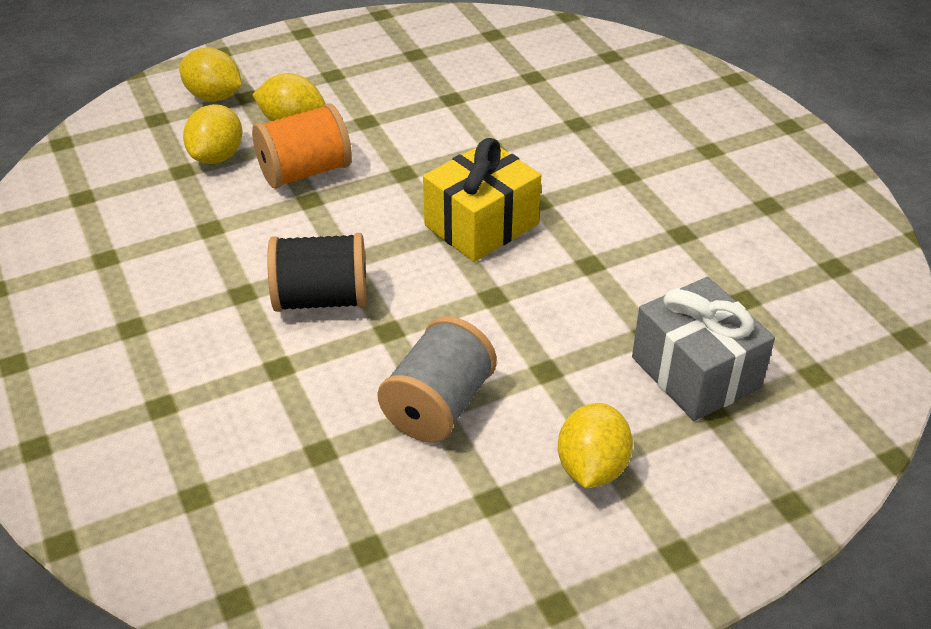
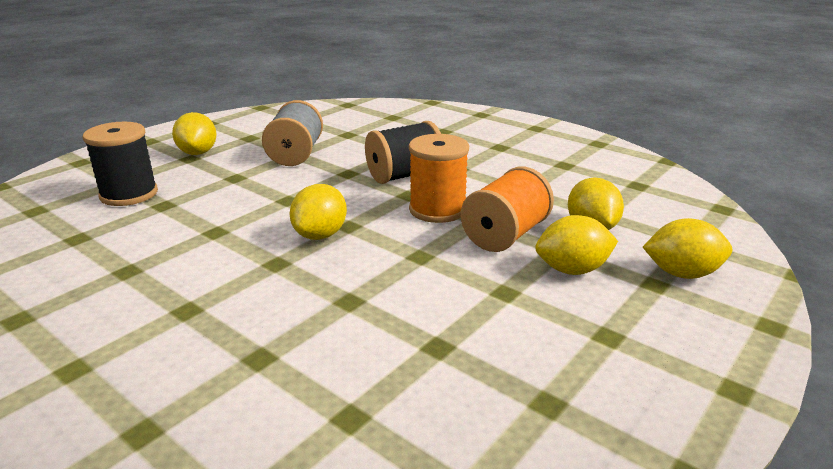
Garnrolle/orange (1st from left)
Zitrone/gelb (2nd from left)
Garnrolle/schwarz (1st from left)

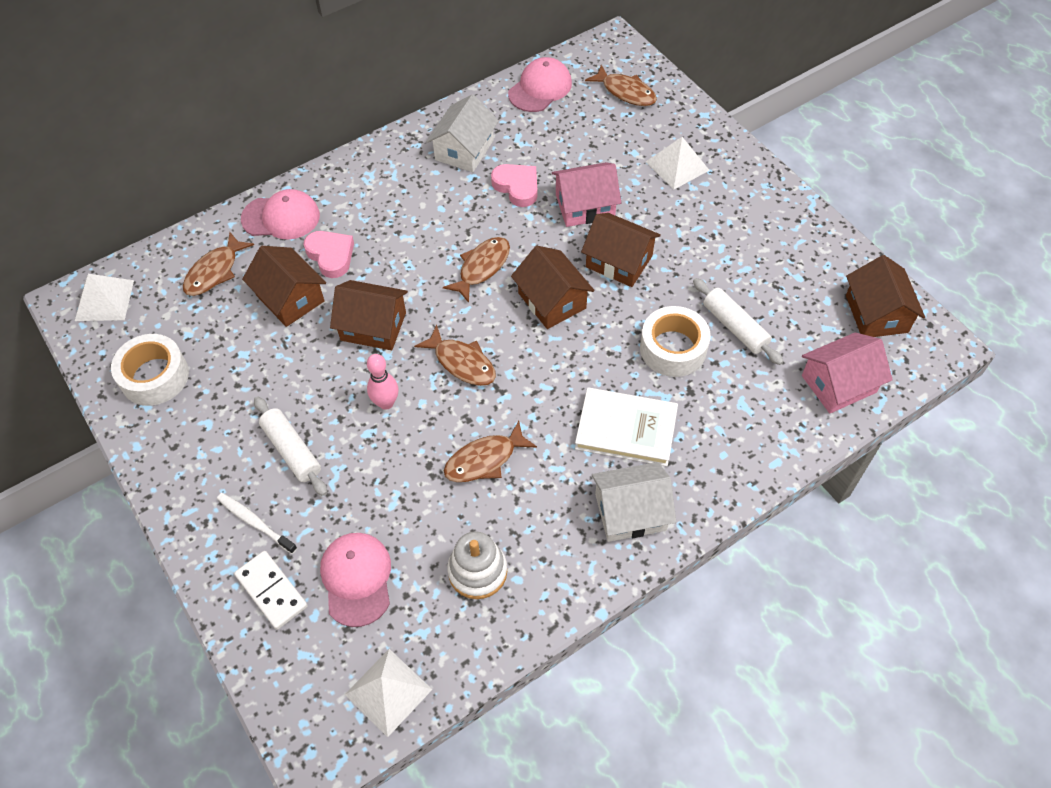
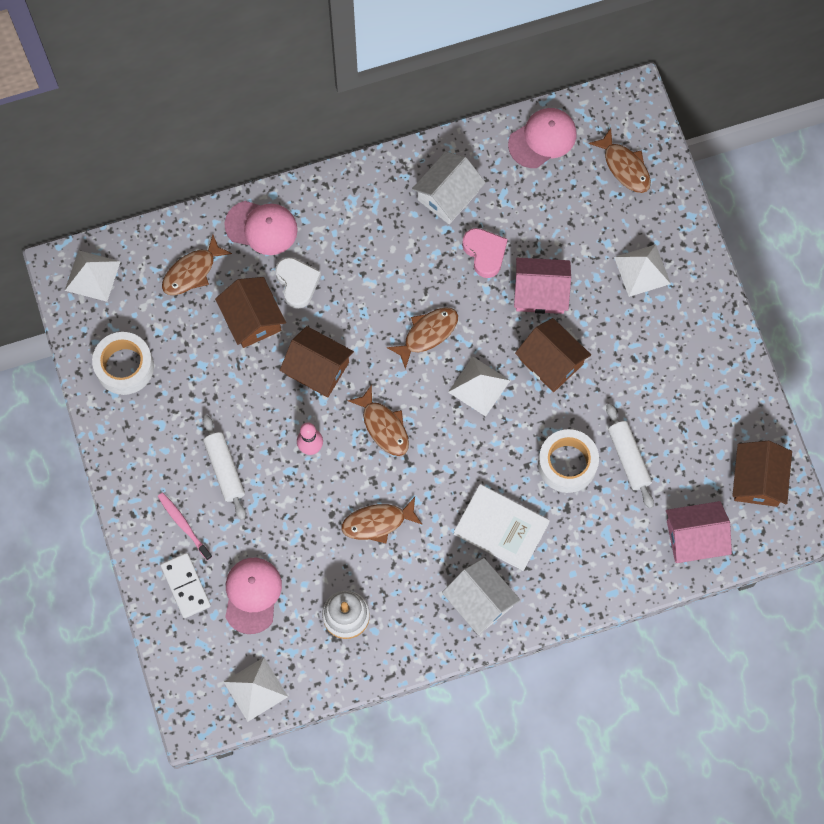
Pyramide/weiß (3rd from left)
Zahnbürste/rosa
Herz/weiß
Haus/weiß (2nd from left)

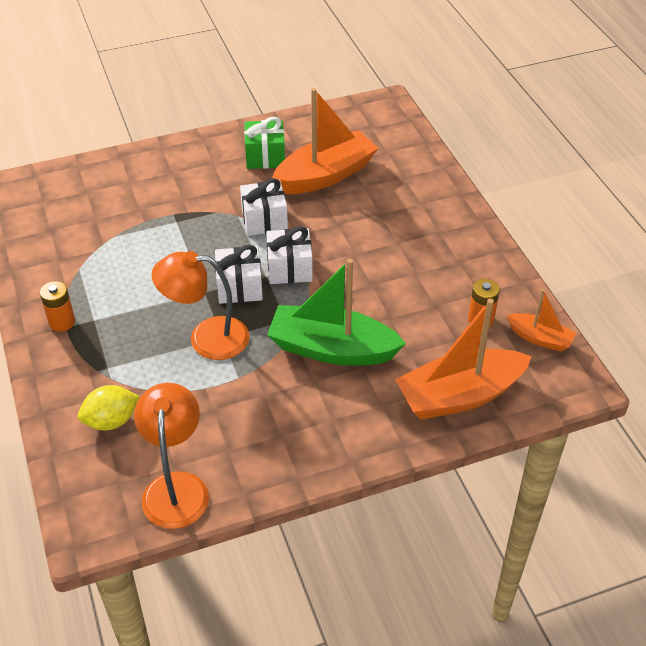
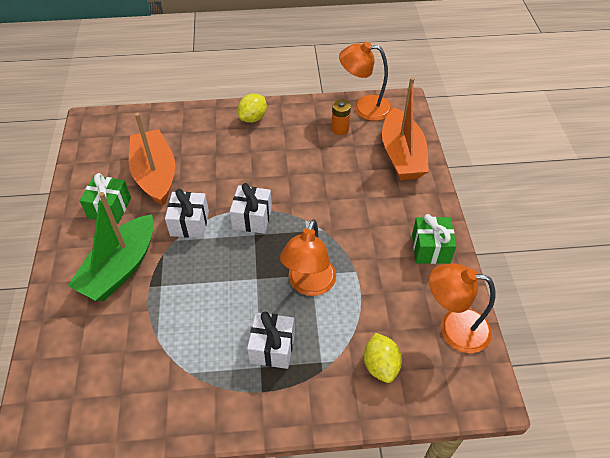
Batterie/orange (1st from left in the first image)
Zitrone/gelb (1st from left)
Geschenk/grün (2nd from left)
Geschenk/weiß (3rd from left)
Boot/grün
Lampe/orange (2nd from left)

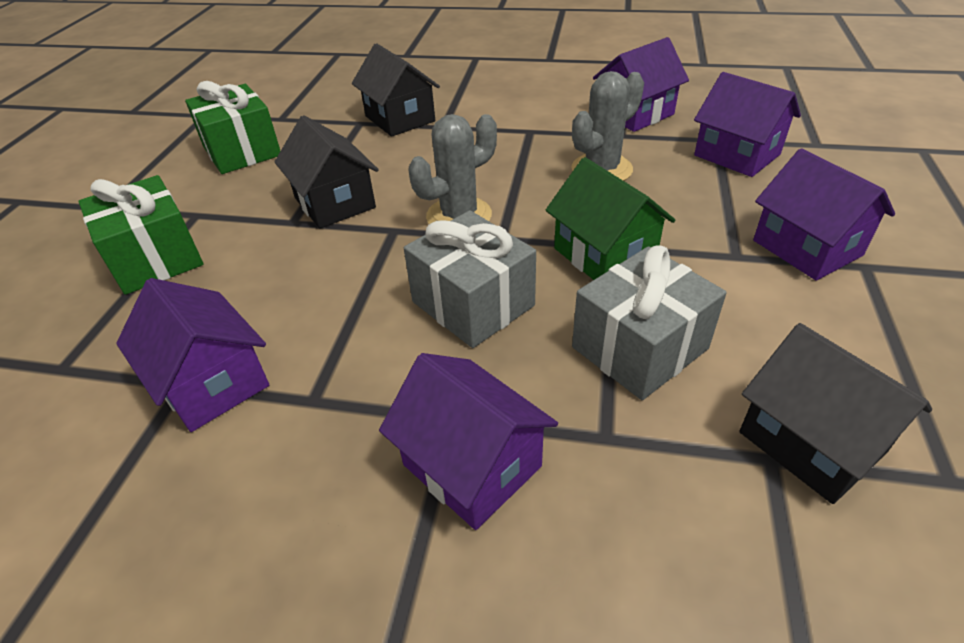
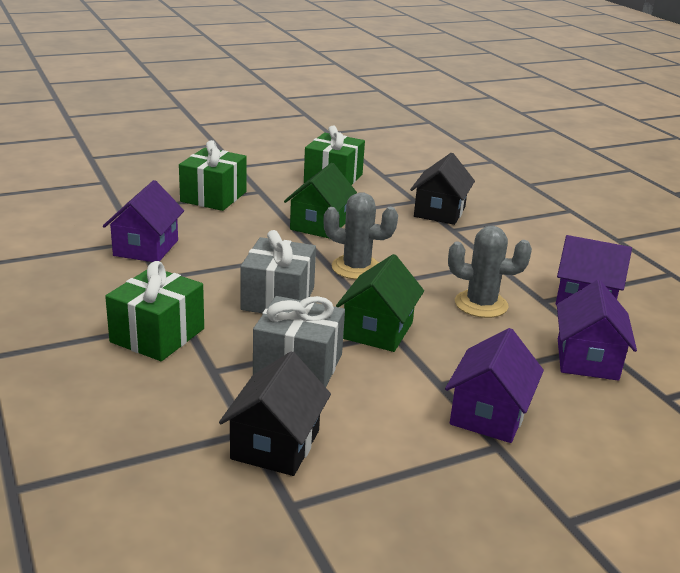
Geschenk/grün (1st from left)
Haus/grün (1st from left)

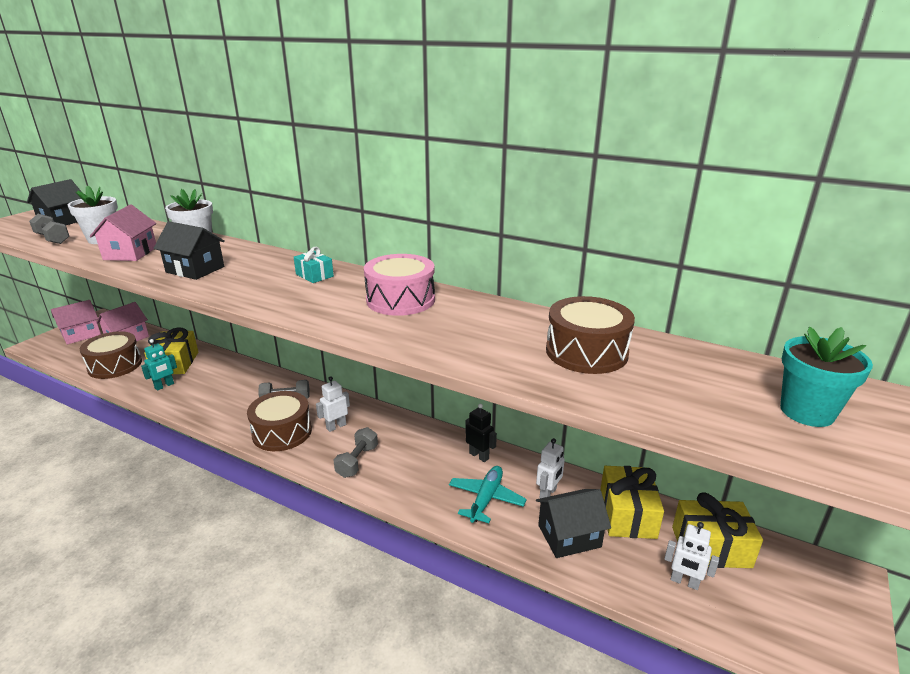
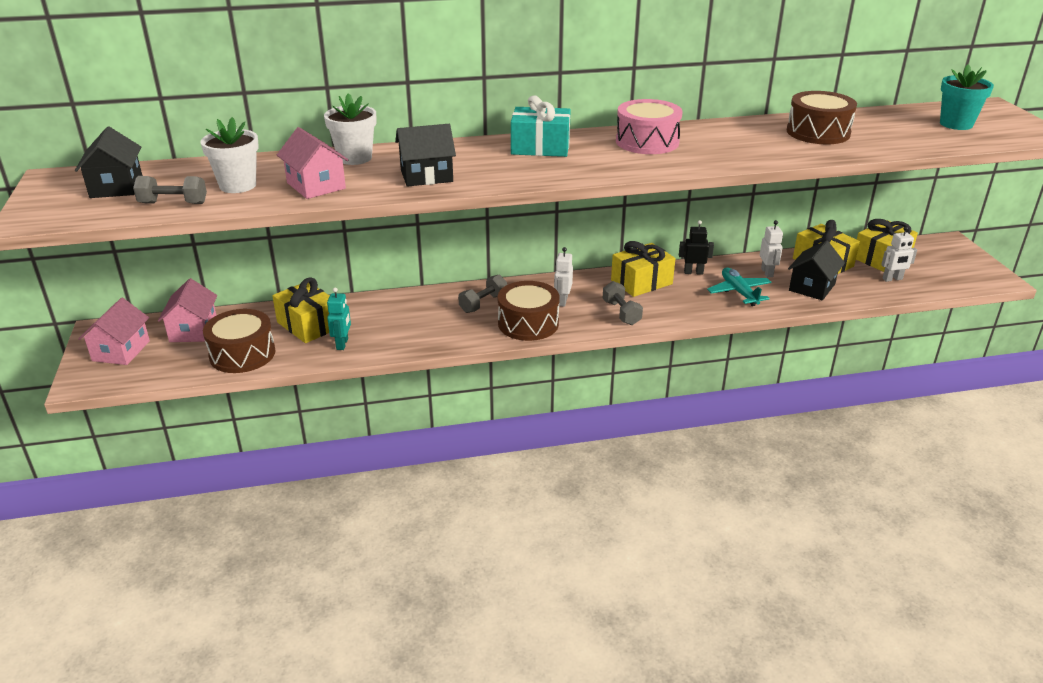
Geschenk/gelb (2nd from left)
Geschenk/türkis

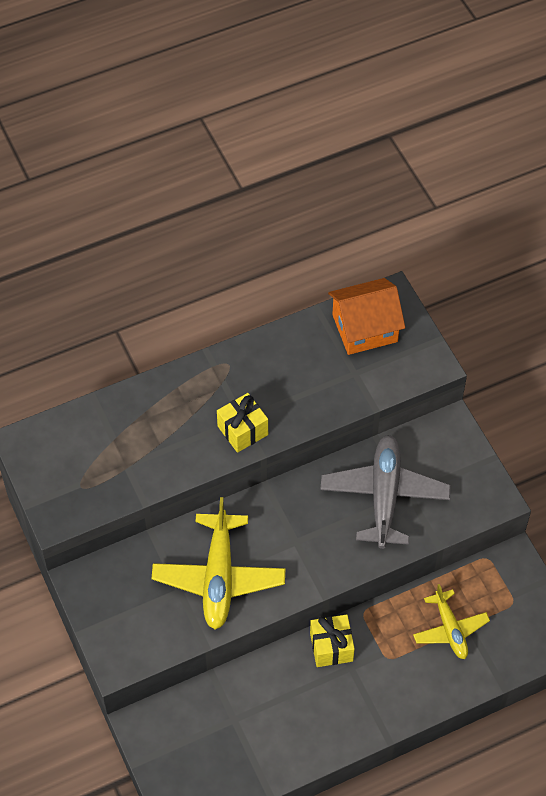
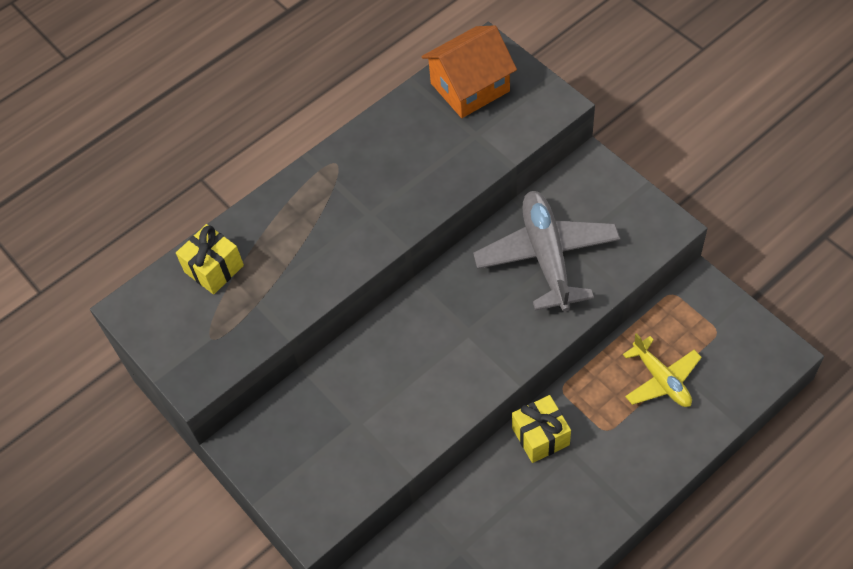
Flugzeug/gelb (1st from left in the first image)
Geschenk/gelb (1st from left)

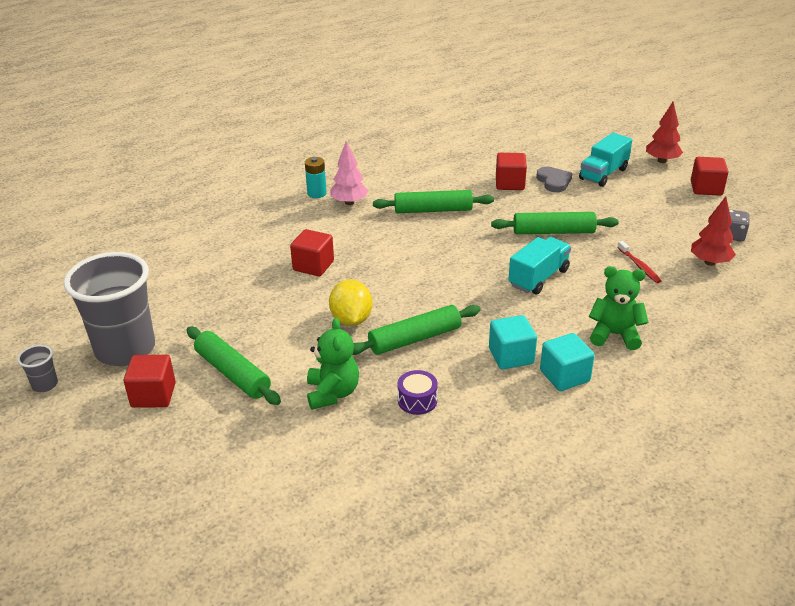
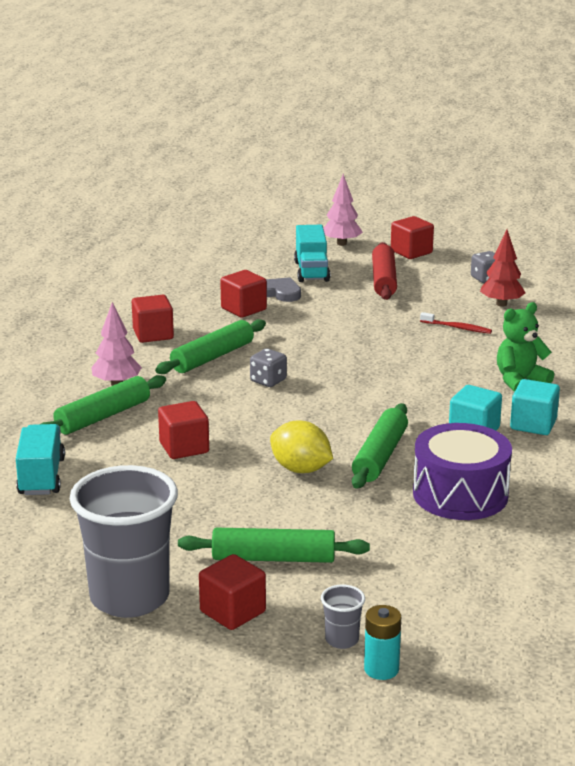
Teddybär/grün (1st from left in the first image)
Kubus/rot (1st from left)
Spielwürfel/grau (1st from left)
Nudelholz/rot
Becher/grau (2nd from left)
Batterie/türkis
Nudelholz/grün (1st from left)
Lastwagen/türkis (1st from left)
Baum/rosa (2nd from left)
Trommel/lila

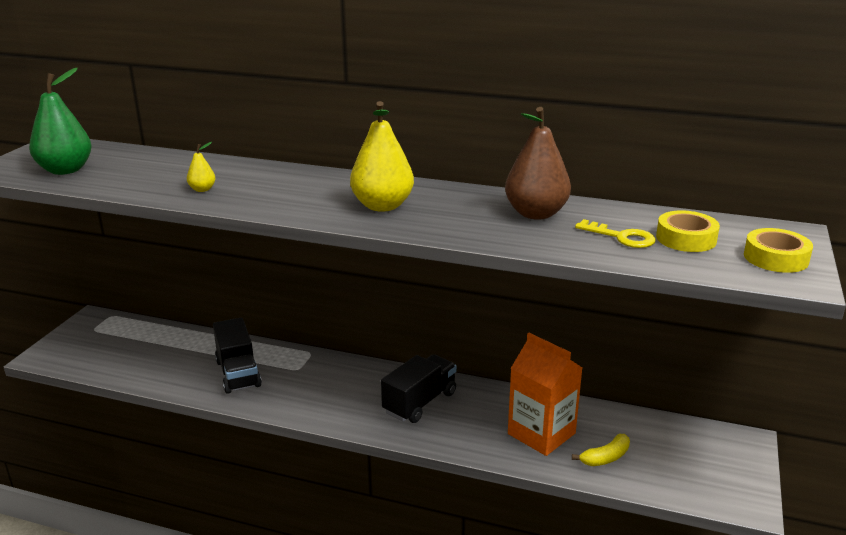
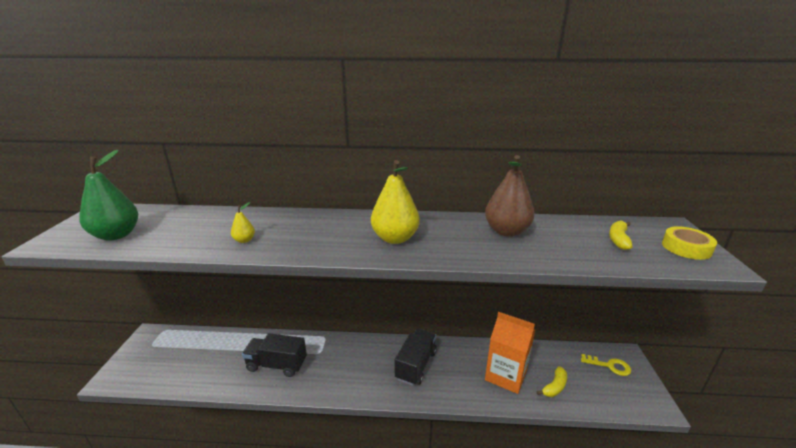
Schlüssel/gelb
Banane/gelb (2nd from left)
Lastwagen/schwarz (1st from left)

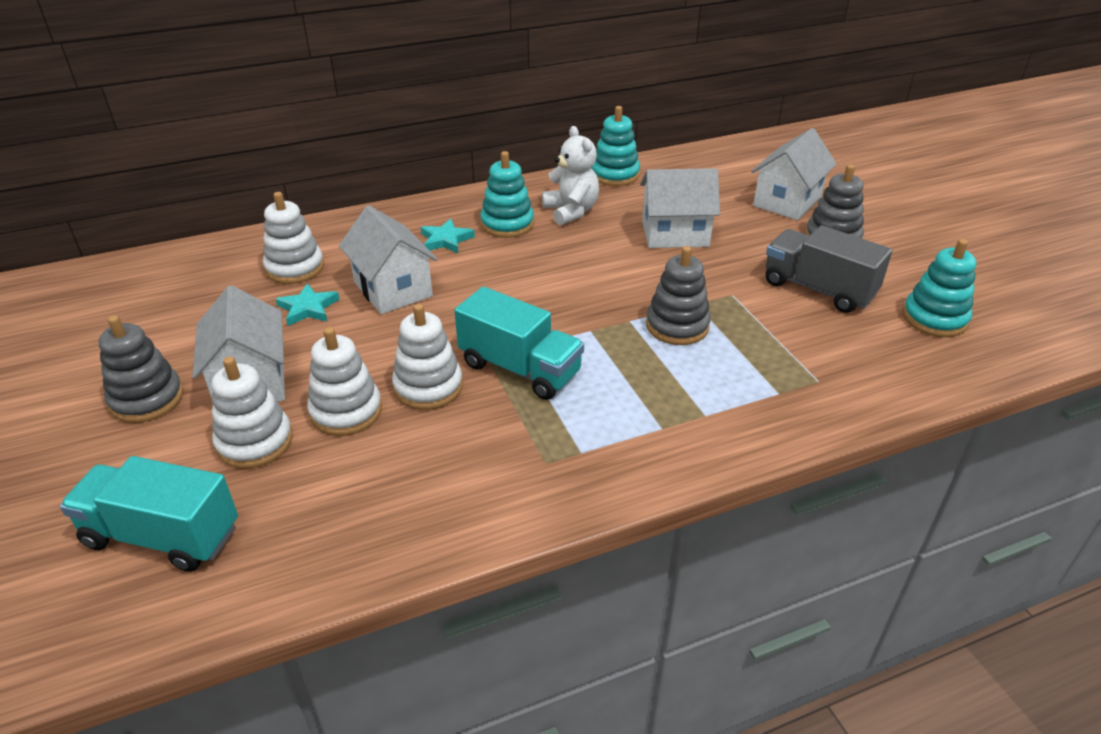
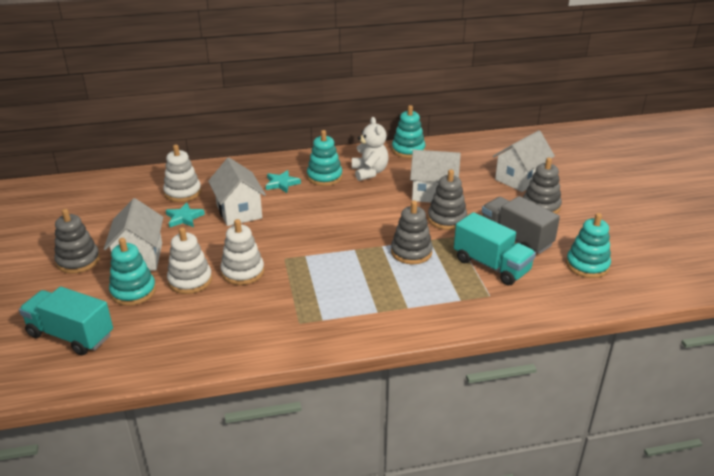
Stapelspielzeug/grau (3rd from left)
Lastwagen/türkis (2nd from left)
Stapelspielzeug/türkis (1st from left)

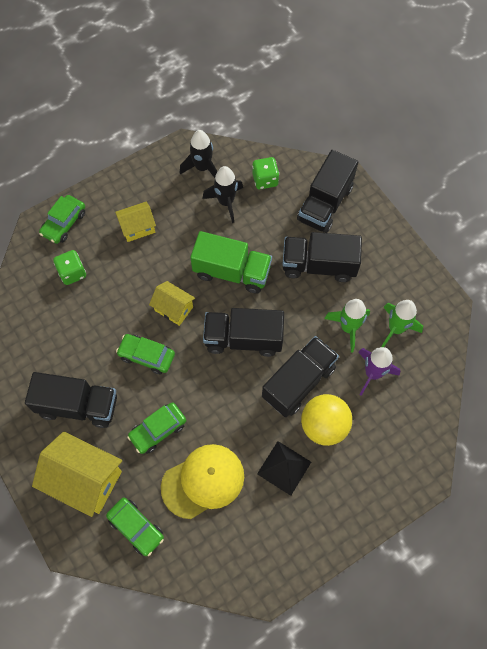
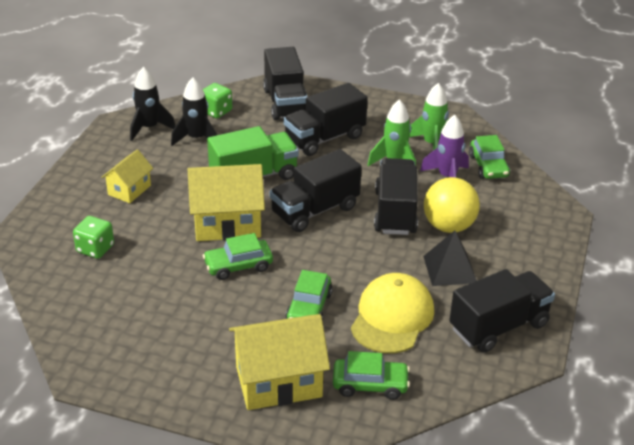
Lastwagen/schwarz (5th from left)
Auto/grün (4th from left)
Haus/gelb (2nd from left)

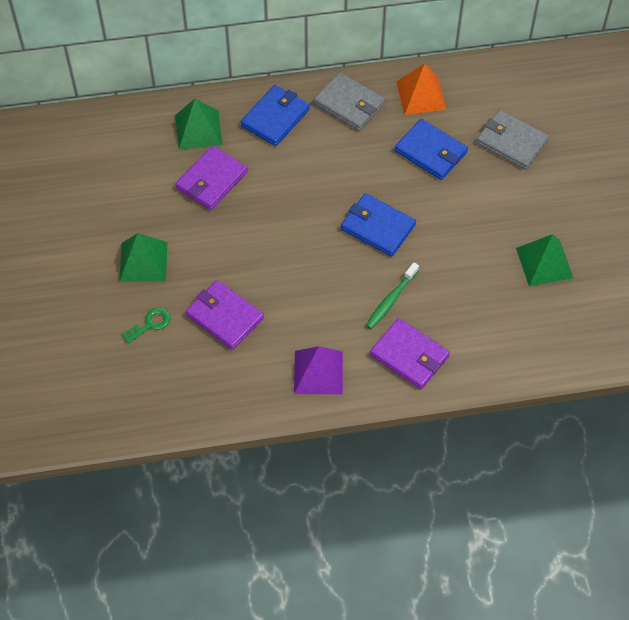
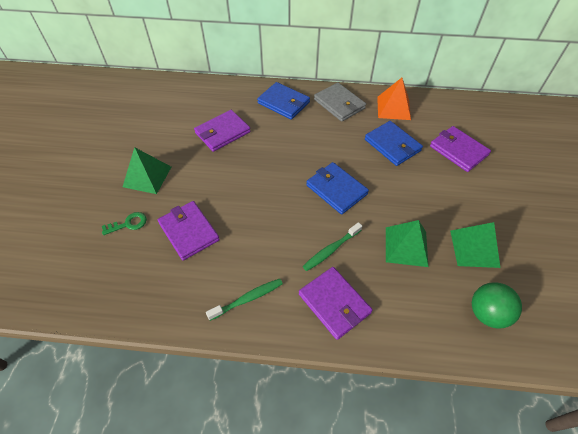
Ball/grün
Pyramide/grün (2nd from left)
Zahnbürste/grün (1st from left)
Geldbörse/lila (4th from left)
Geldbörse/blau (1st from left)

